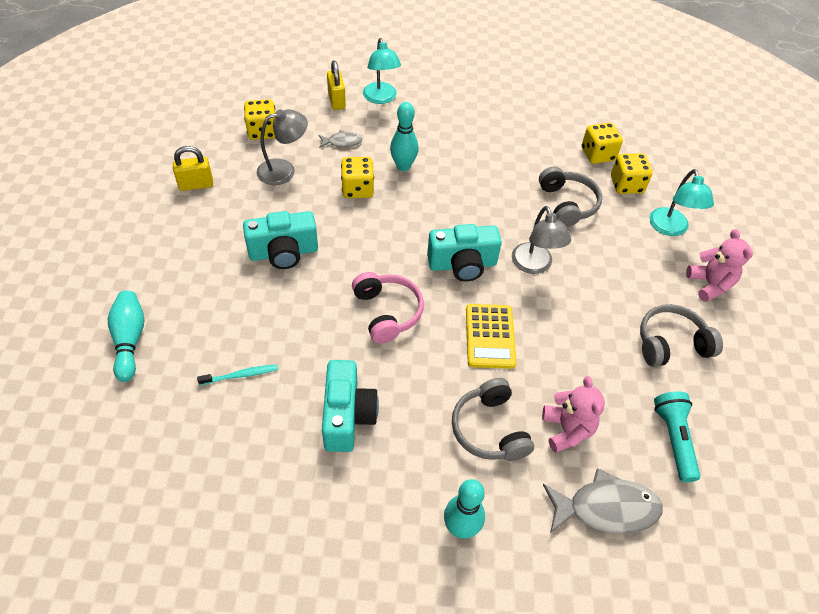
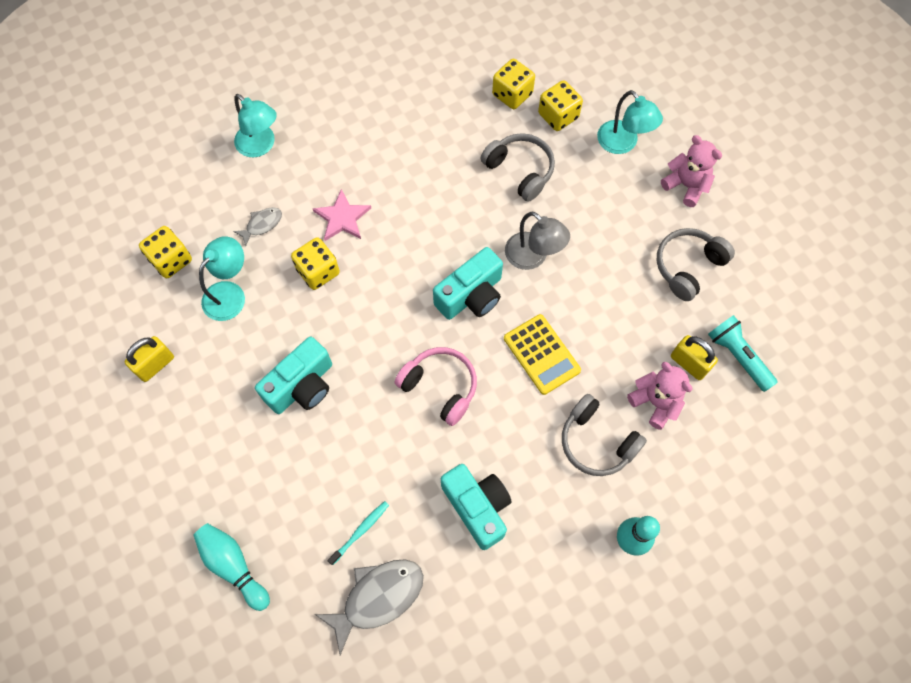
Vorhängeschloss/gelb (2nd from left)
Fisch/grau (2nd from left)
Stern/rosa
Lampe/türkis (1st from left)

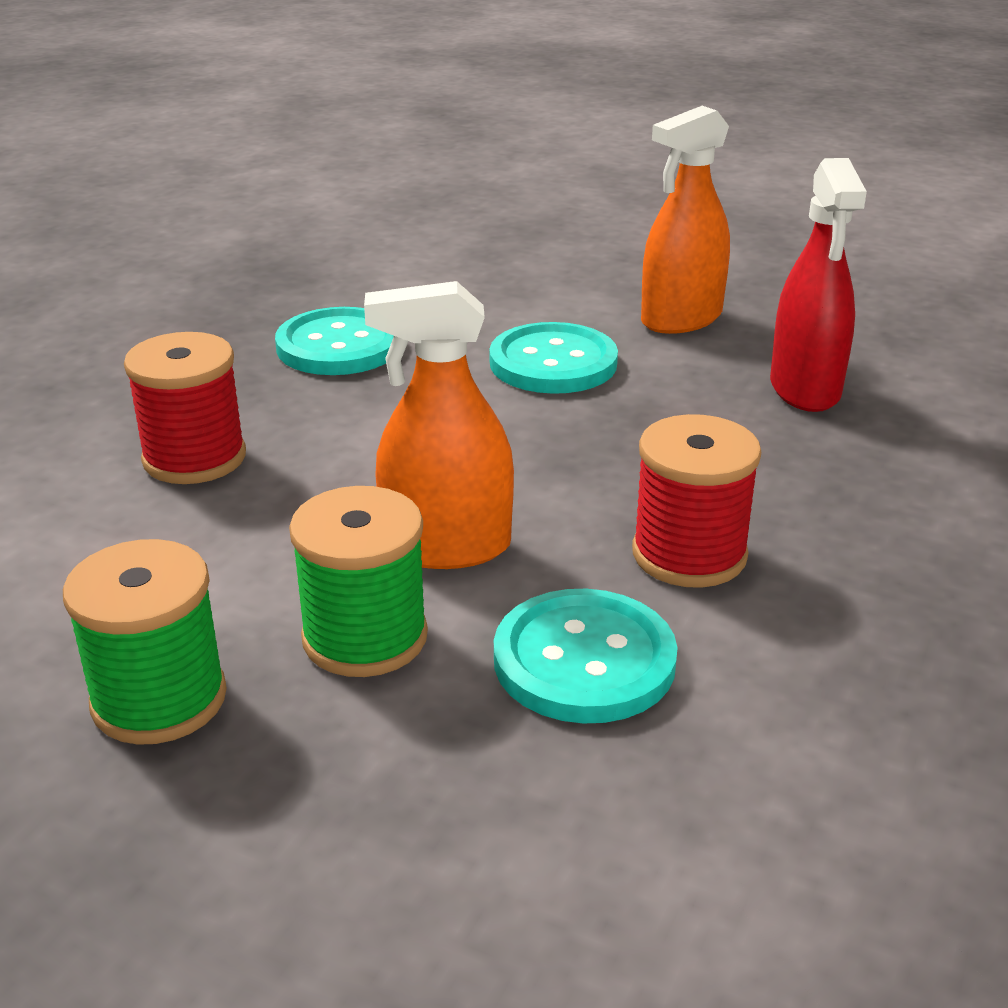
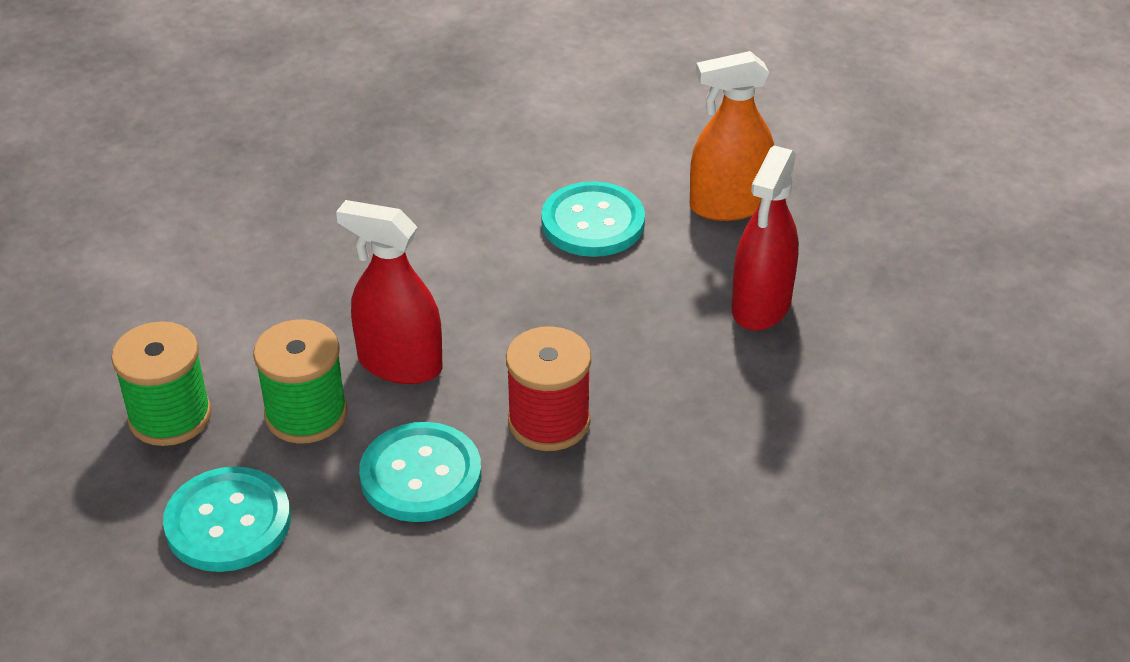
Garnrolle/rot (1st from left in the first image)
Knopf/türkis (1st from left)
Sprühflasche/rot (1st from left)

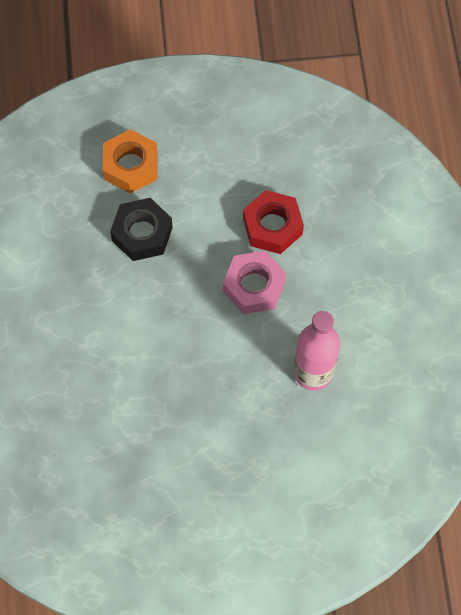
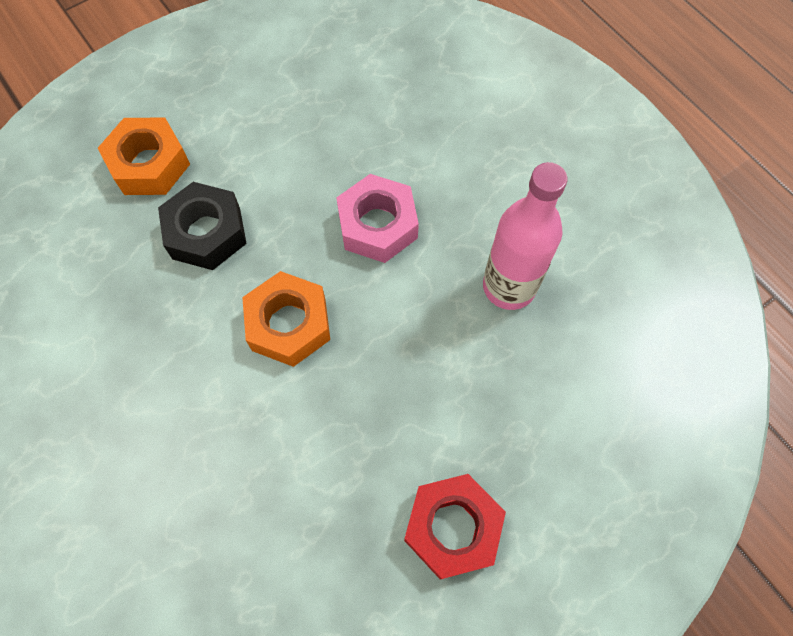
Sechskantmutter/orange (2nd from left)
Sechskantmutter/rot

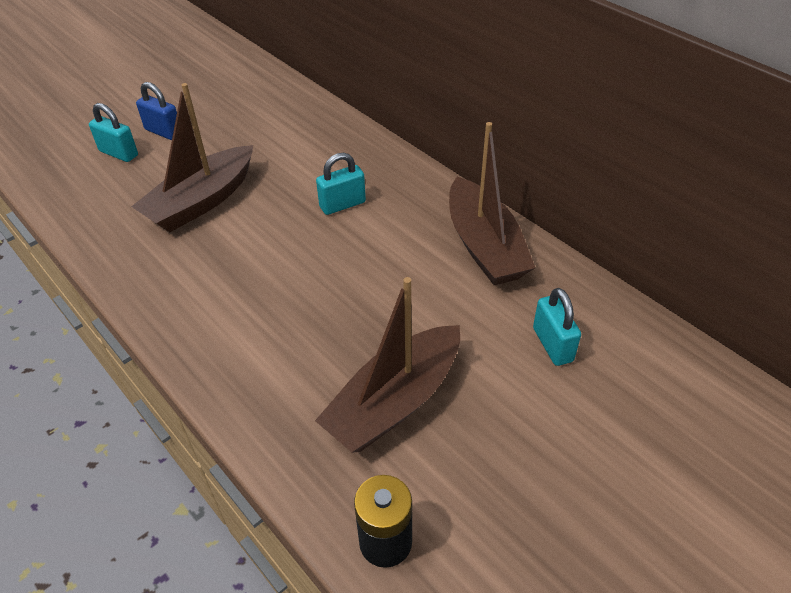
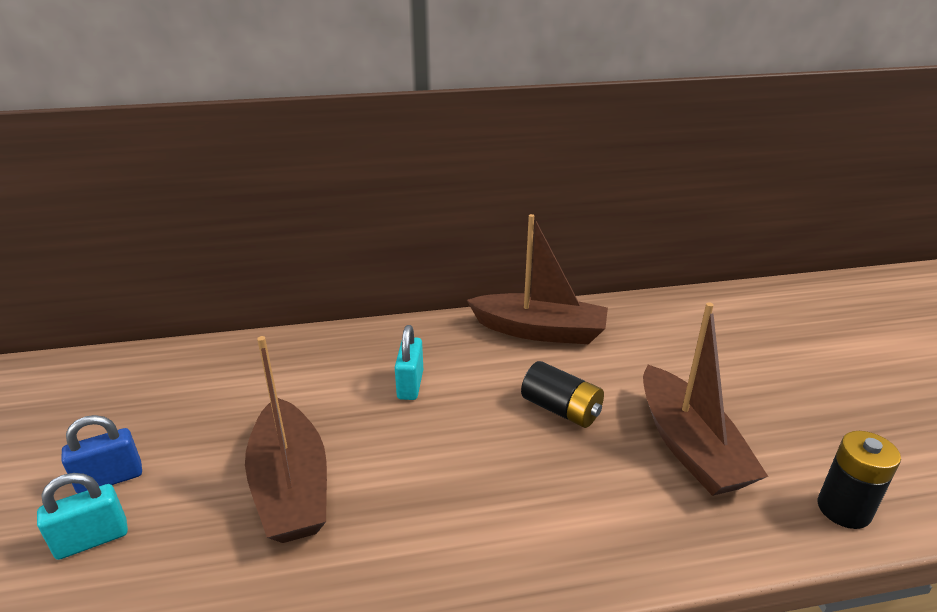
Vorhängeschloss/türkis (3rd from left in the first image)
Batterie/schwarz (1st from left)

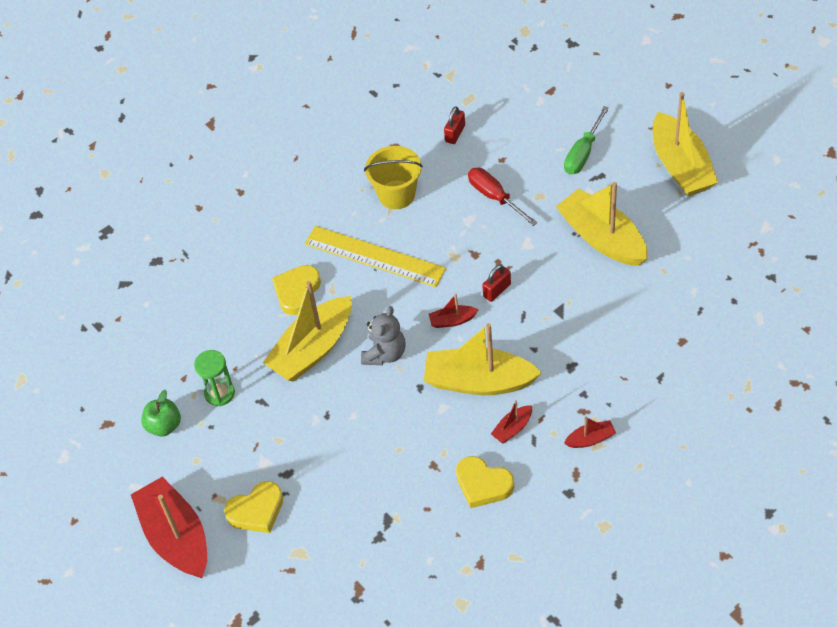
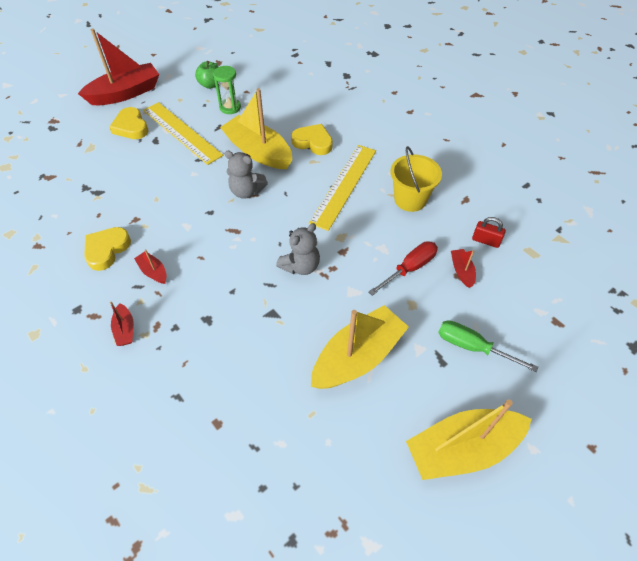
Boot/gelb (2nd from left in the first image)
Lineal/gelb (1st from left)
Boot/rot (4th from left)
Teddybär/grau (2nd from left)

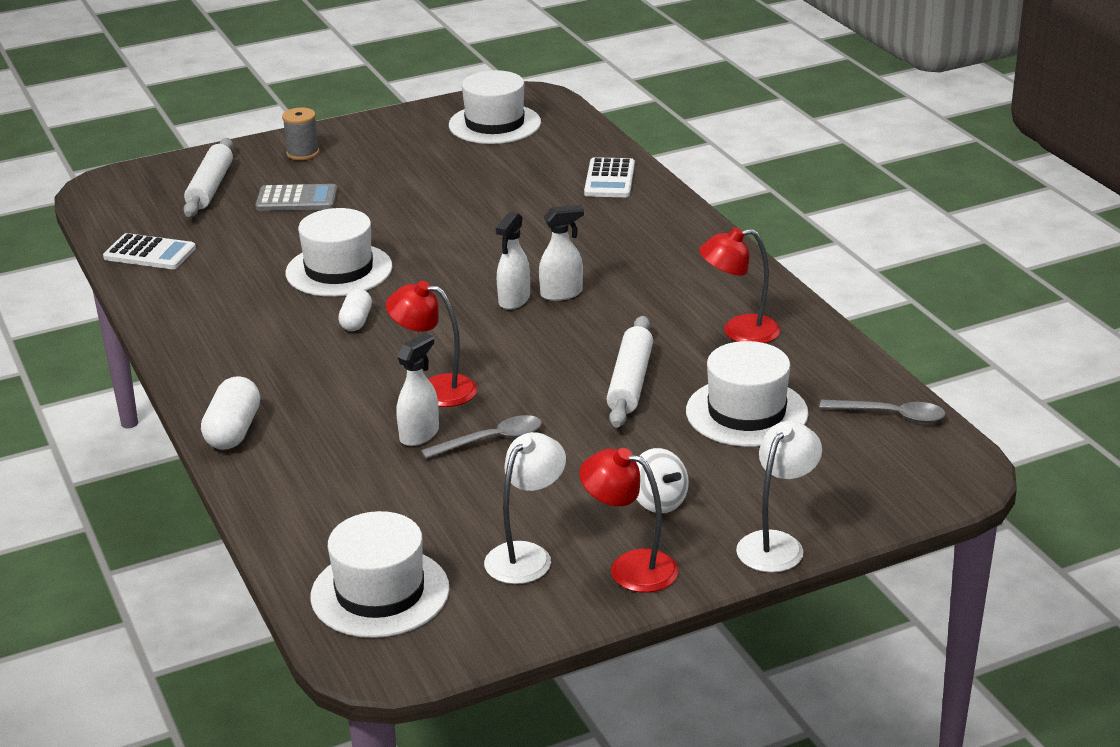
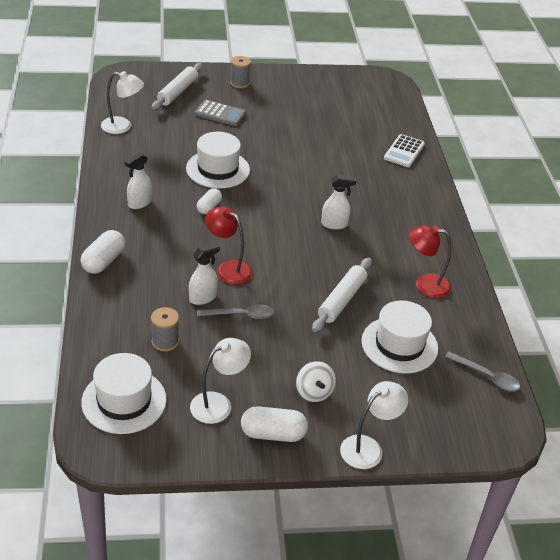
Hut/weiß (3rd from left in the first image)
Garnrolle/grau (1st from left)
Sprühflasche/weiß (1st from left)
Lampe/weiß (1st from left)
Kapsel/weiß (3rd from left)

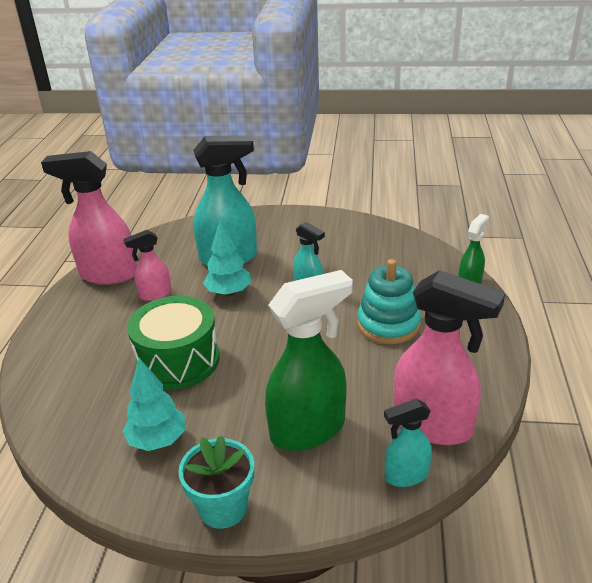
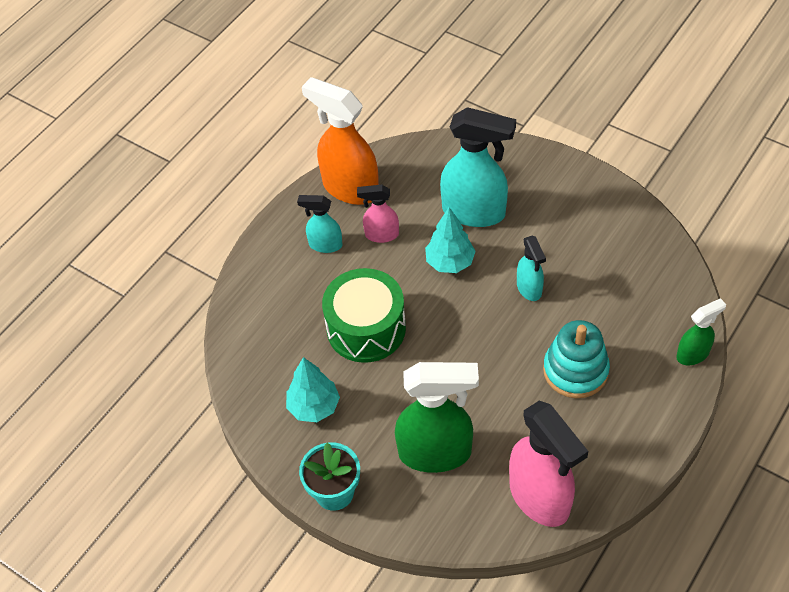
Sprühflasche/türkis (1st from left)
Sprühflasche/orange

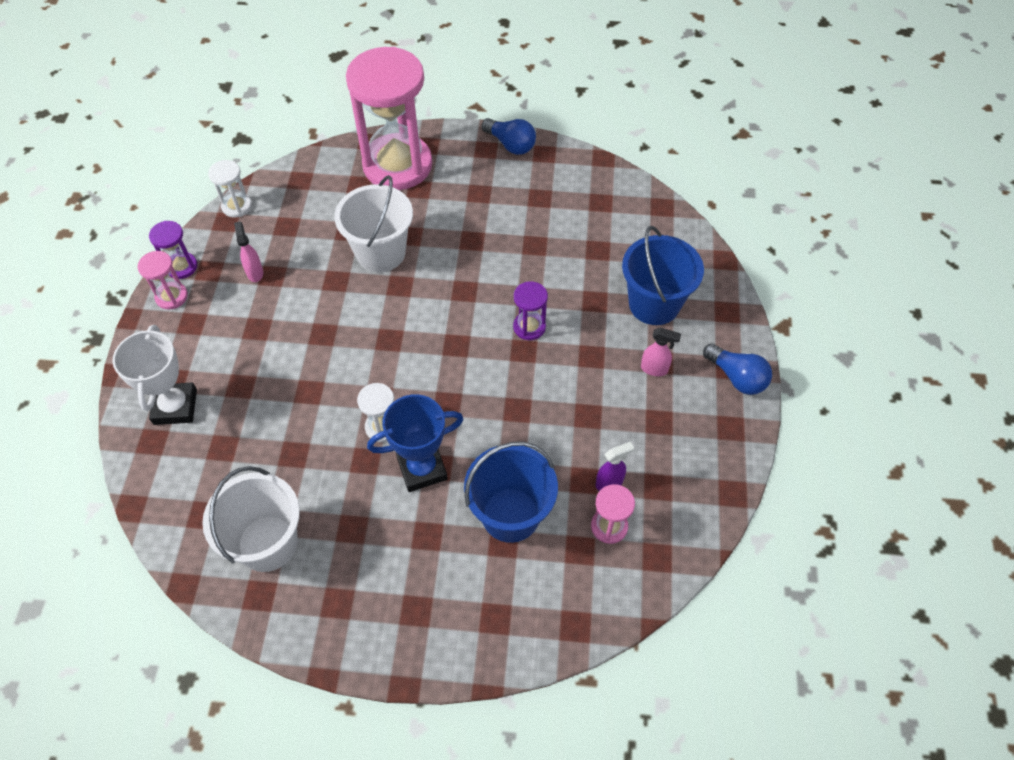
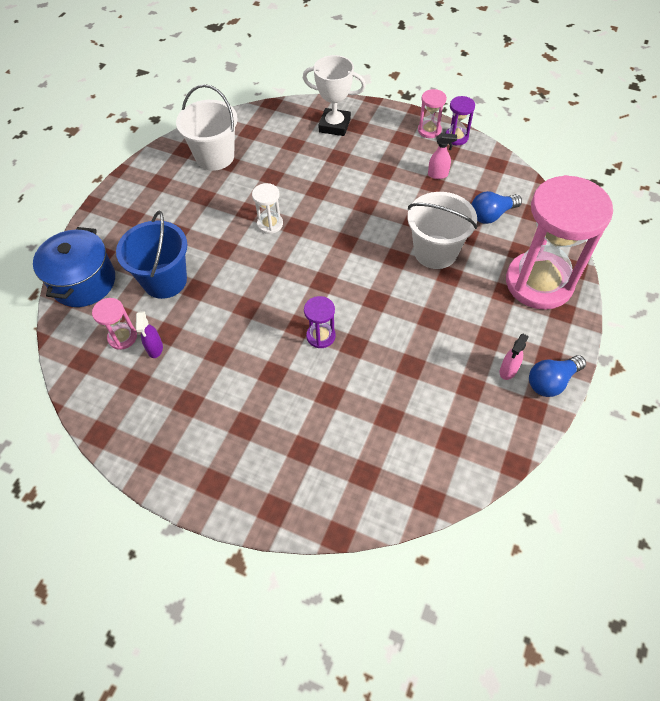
Sanduhr/weiß (1st from left in the first image)
Pokal/blau
Eimer/blau (2nd from left in the first image)
Kochtopf/blau
Sprühflasche/rosa (2nd from left)
Glühbirne/blau (1st from left)

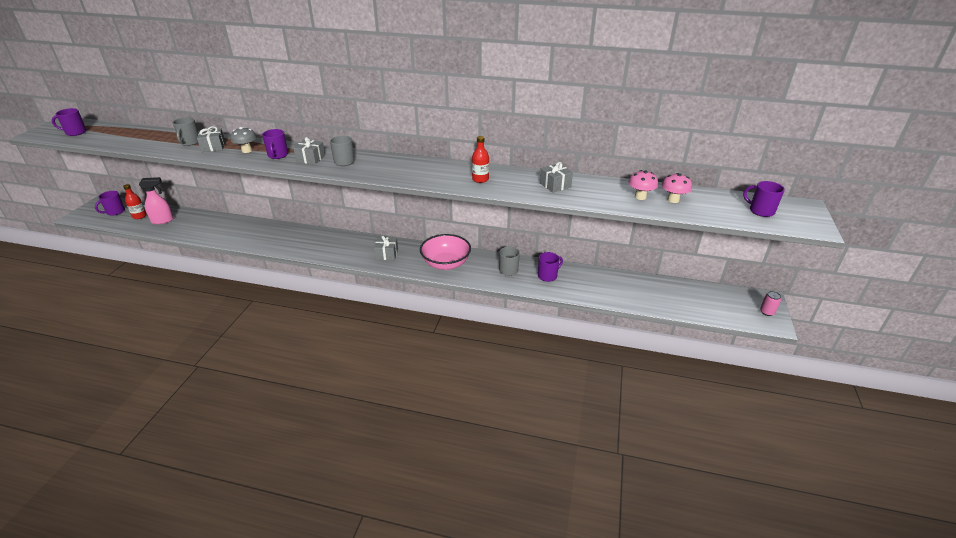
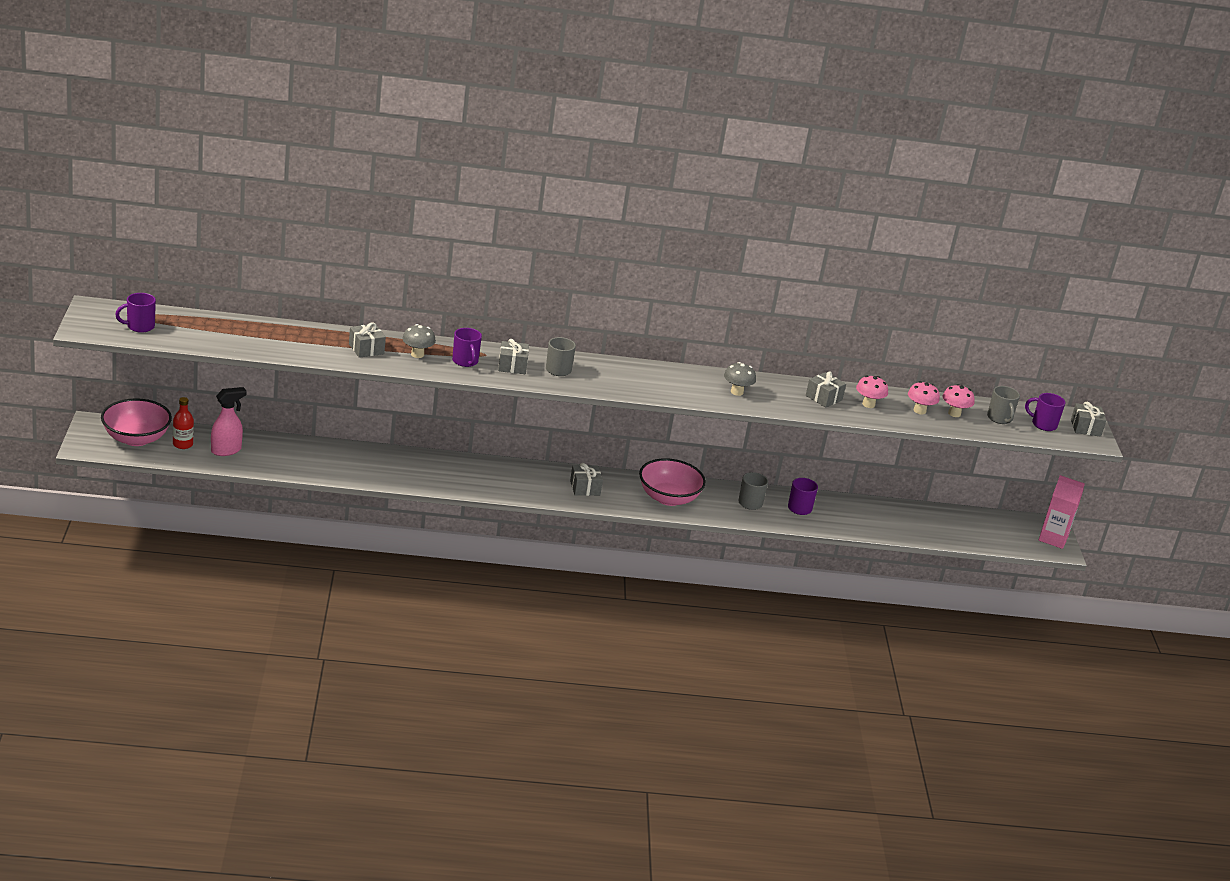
Pilz/rosa (1st from left)
Geschenk/grau (5th from left)
Tasse/grau (3rd from left)
Schüssel/rosa (1st from left)
Pilz/grau (2nd from left)
Getränkekarton/rosa

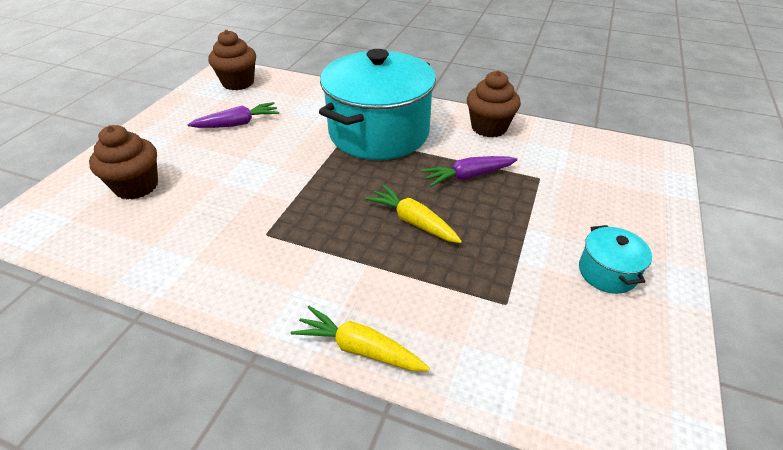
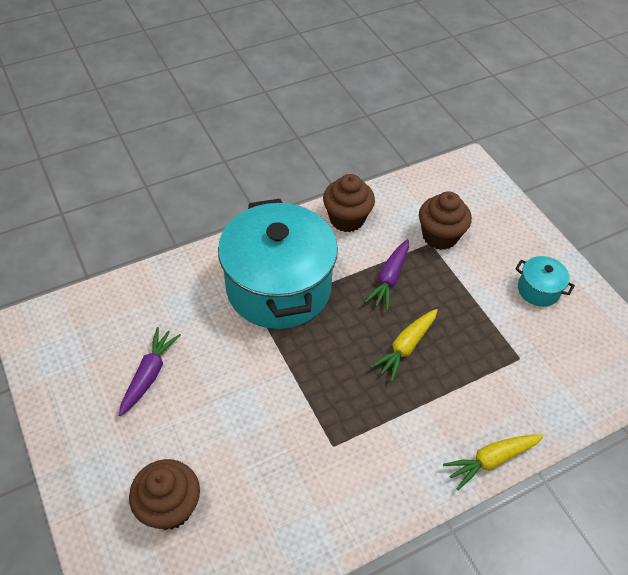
Muffin/braun (3rd from left)
Karotte/gelb (1st from left)

